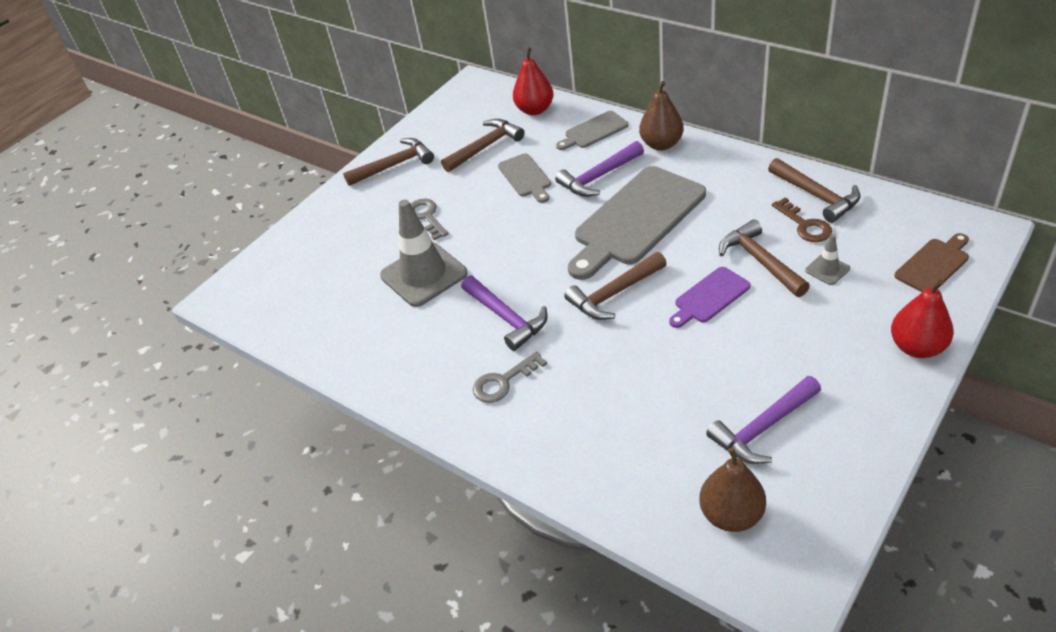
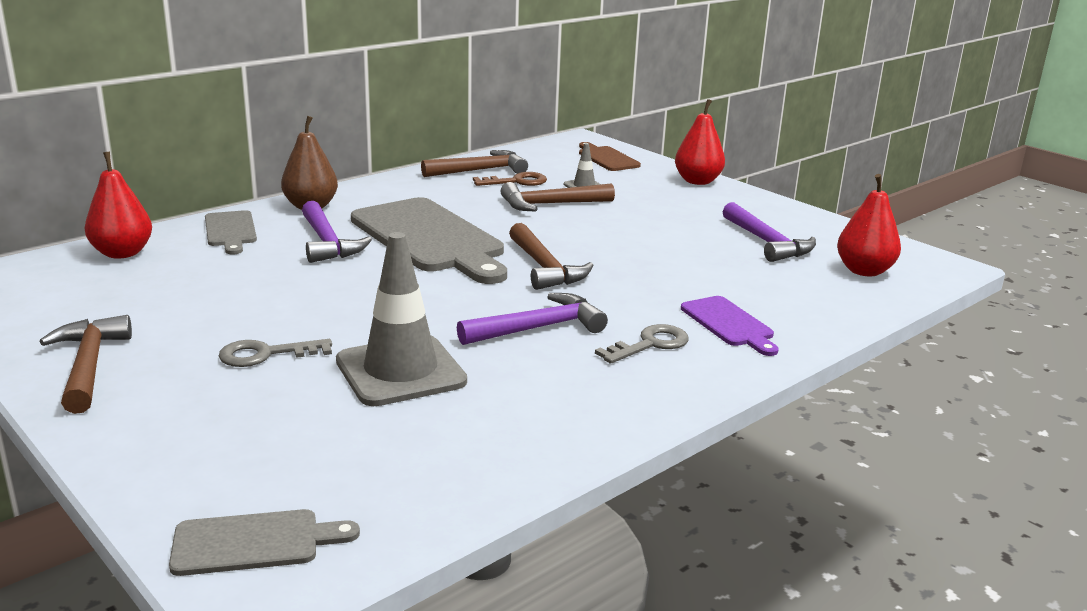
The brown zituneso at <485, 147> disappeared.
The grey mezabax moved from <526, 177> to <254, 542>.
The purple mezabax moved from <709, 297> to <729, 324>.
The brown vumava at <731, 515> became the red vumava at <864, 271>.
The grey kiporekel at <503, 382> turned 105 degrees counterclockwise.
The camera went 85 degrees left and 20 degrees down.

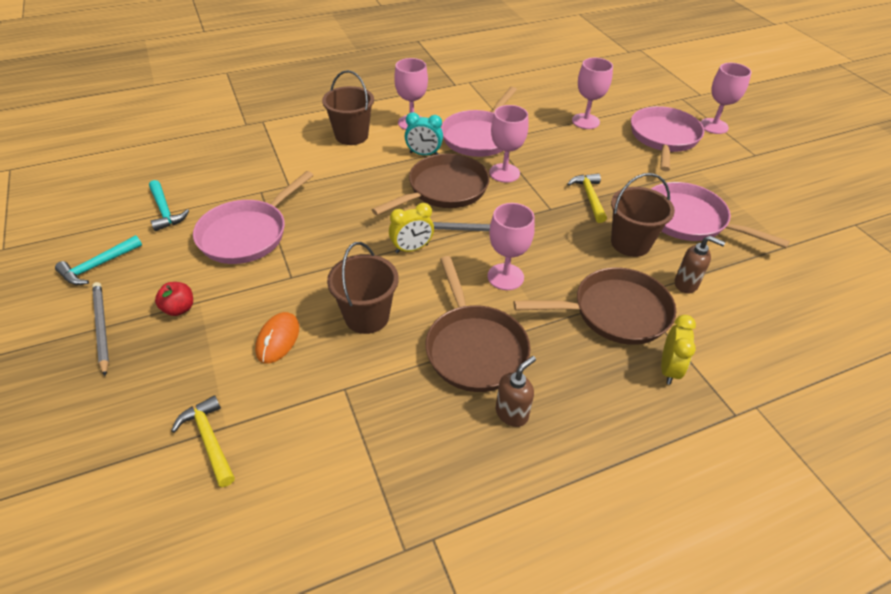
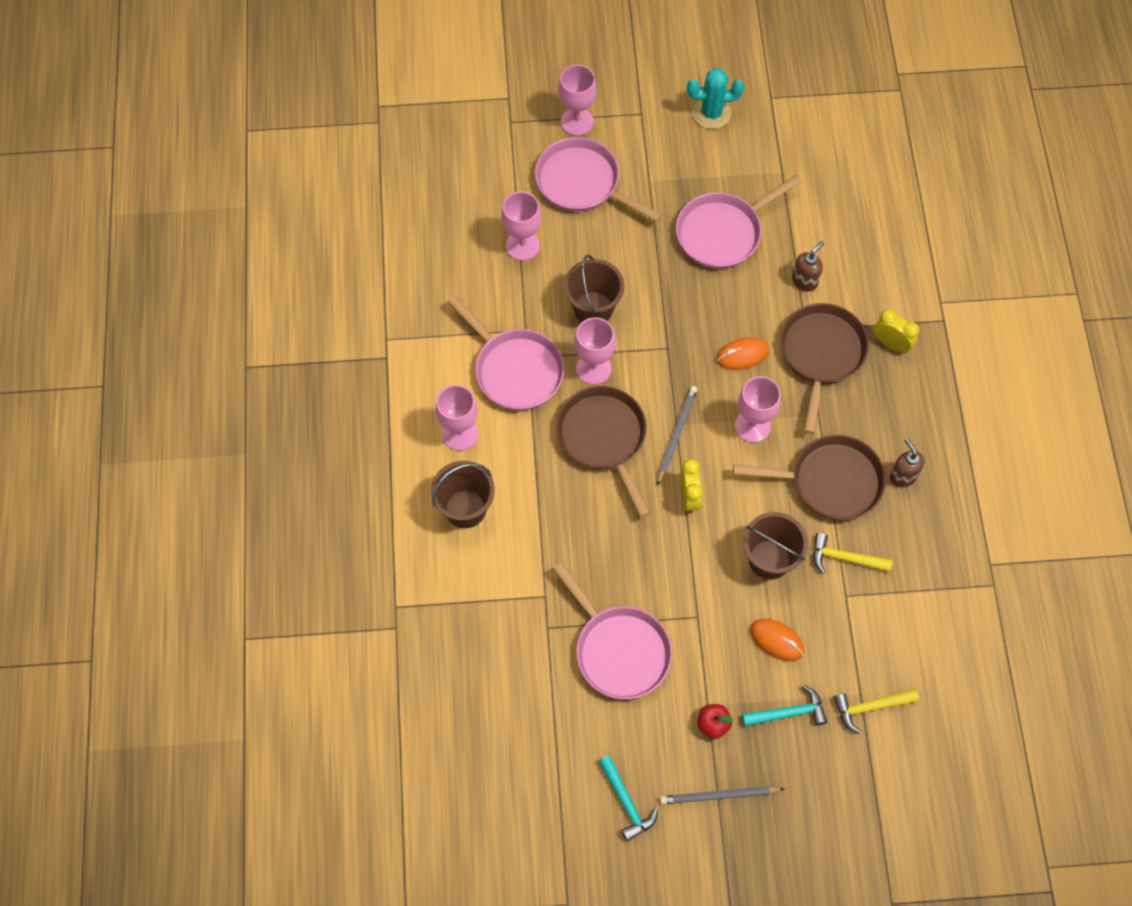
The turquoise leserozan at <423, 154> disappeared.
The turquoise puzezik at <711, 113> appeared.
The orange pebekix at <742, 355> appeared.
The turquoise zituneso moved from <165, 211> to <788, 712>.
The yellow zituneso moved from <589, 197> to <844, 558>.
The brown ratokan moved from <630, 243> to <593, 308>.
The camera went 70 degrees left and 20 degrees up.

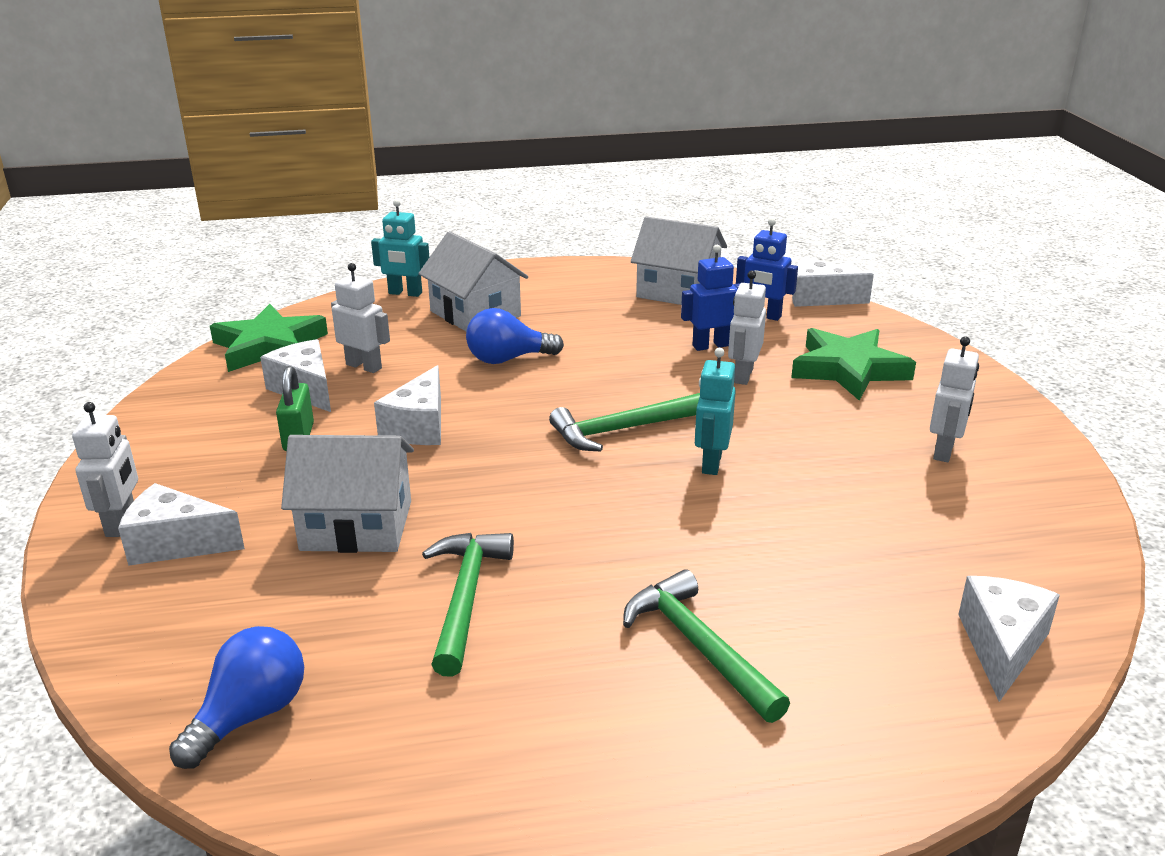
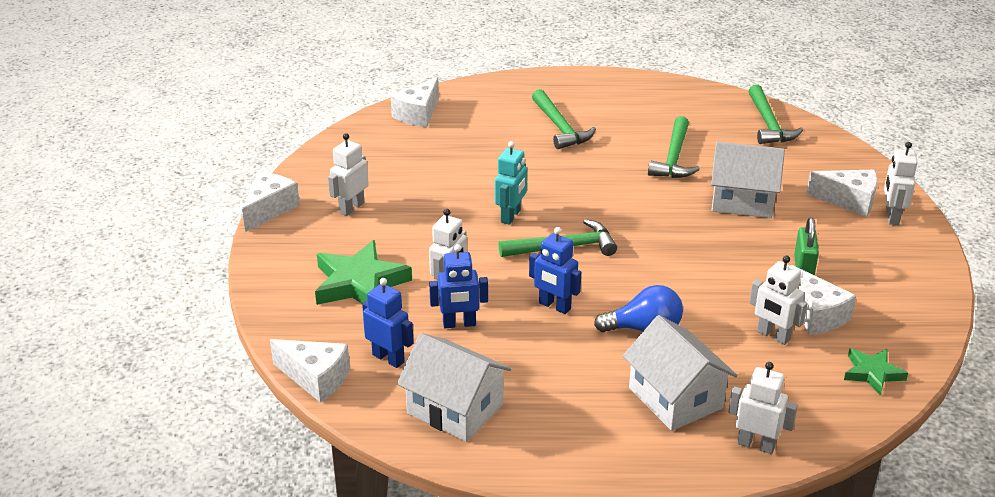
The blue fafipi at <554, 306> appeared.
The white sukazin moved from <419, 426> to <269, 209>.
The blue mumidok at <250, 715> was replaced by the green zituneso at <768, 124>.
The turquoise fafipi at <405, 293> became the white fafipi at <756, 445>.
The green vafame at <269, 346> changed to 0.57 times the size.
The camera went 170 degrees left and 5 degrees up.

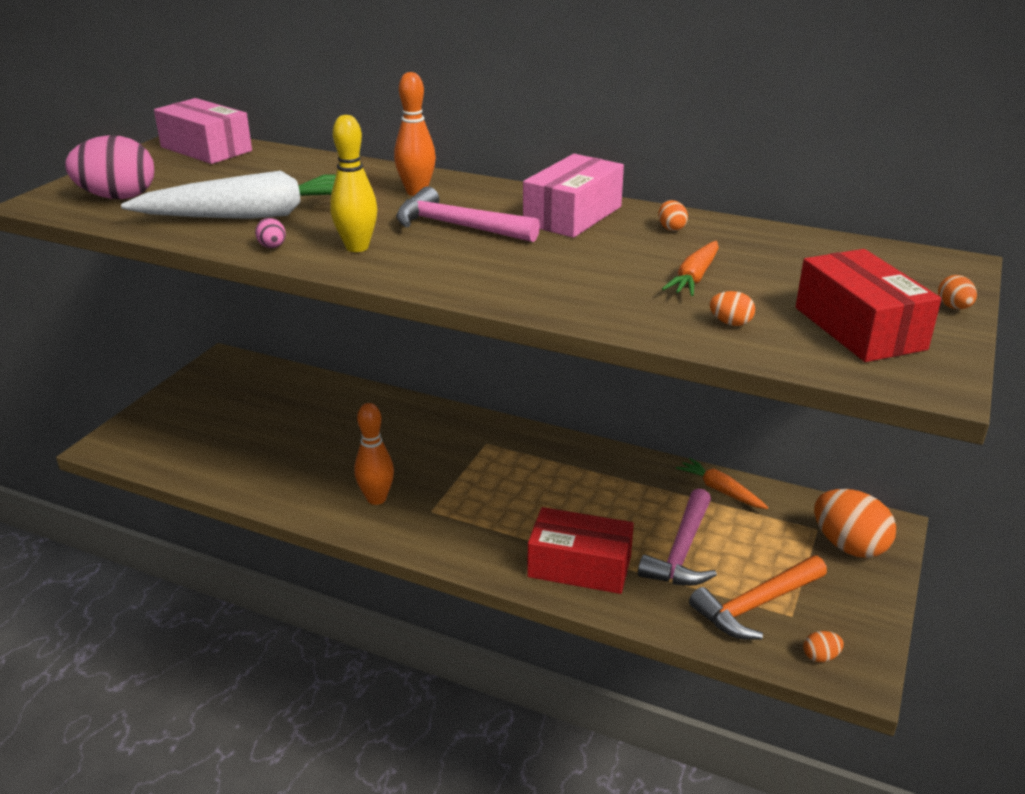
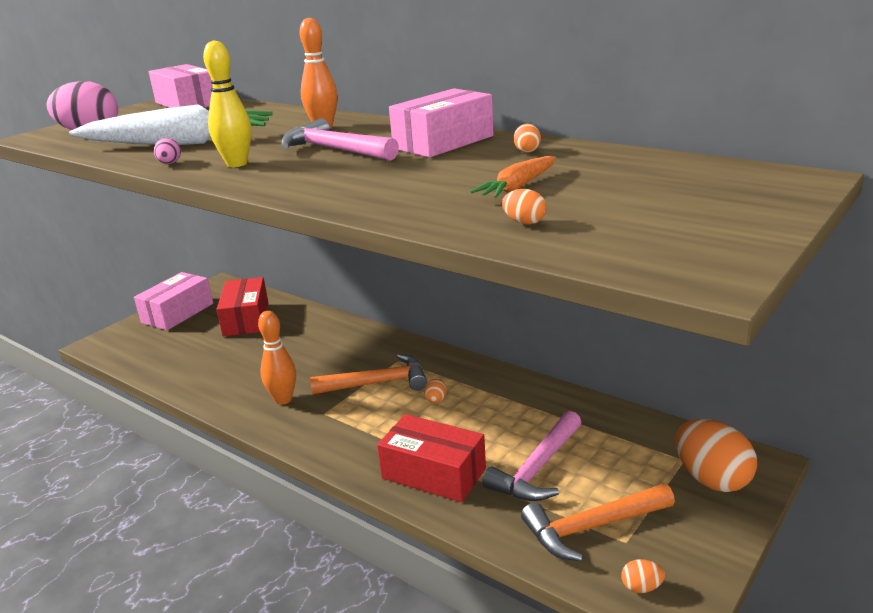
The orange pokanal at <720, 490> disappeared.
The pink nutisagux at <177, 313> appeared.
The orange zituneso at <378, 383> appeared.
The red nutisagux moved from <859, 328> to <246, 319>.
The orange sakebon moved from <953, 307> to <436, 401>.
The camera went 15 degrees right and 5 degrees down.

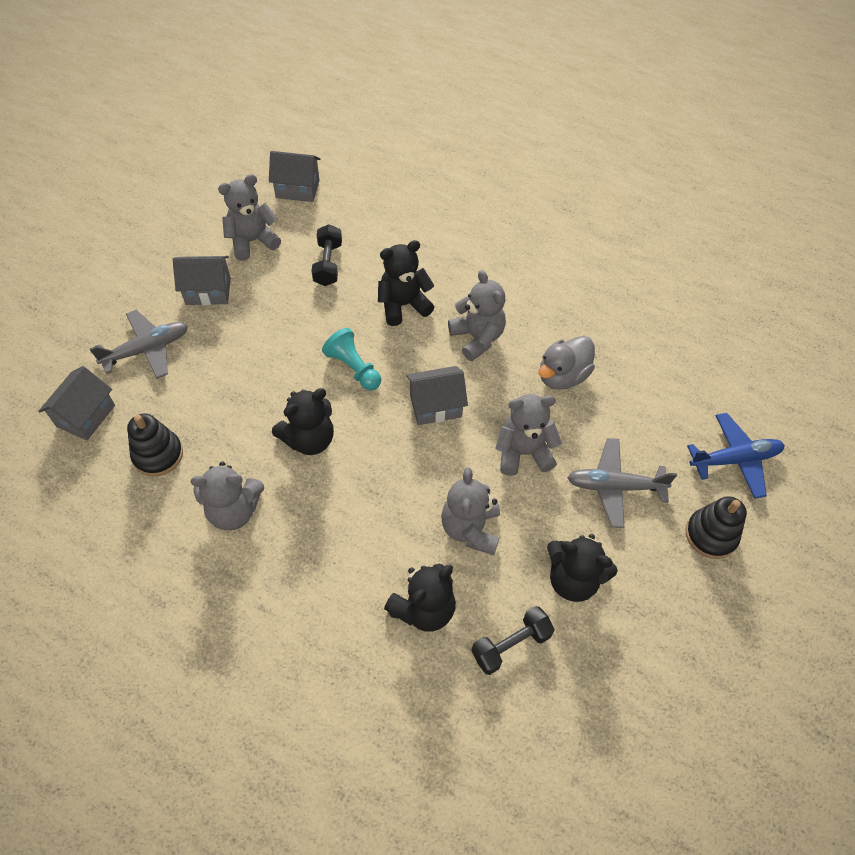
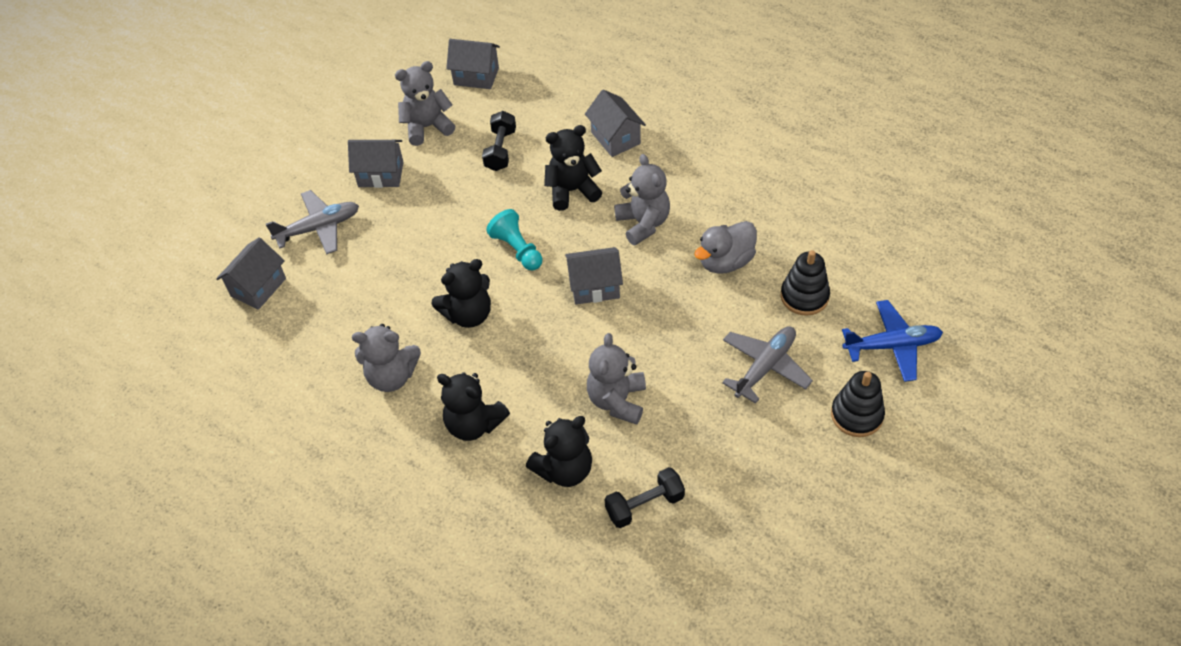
The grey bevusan at <523, 452> disappeared.
The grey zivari at <615, 138> appeared.
The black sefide moved from <158, 455> to <804, 296>.
The black bevusan moved from <573, 579> to <474, 424>.
The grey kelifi at <614, 486> turned 120 degrees clockwise.
The camera went 10 degrees right and 5 degrees down.

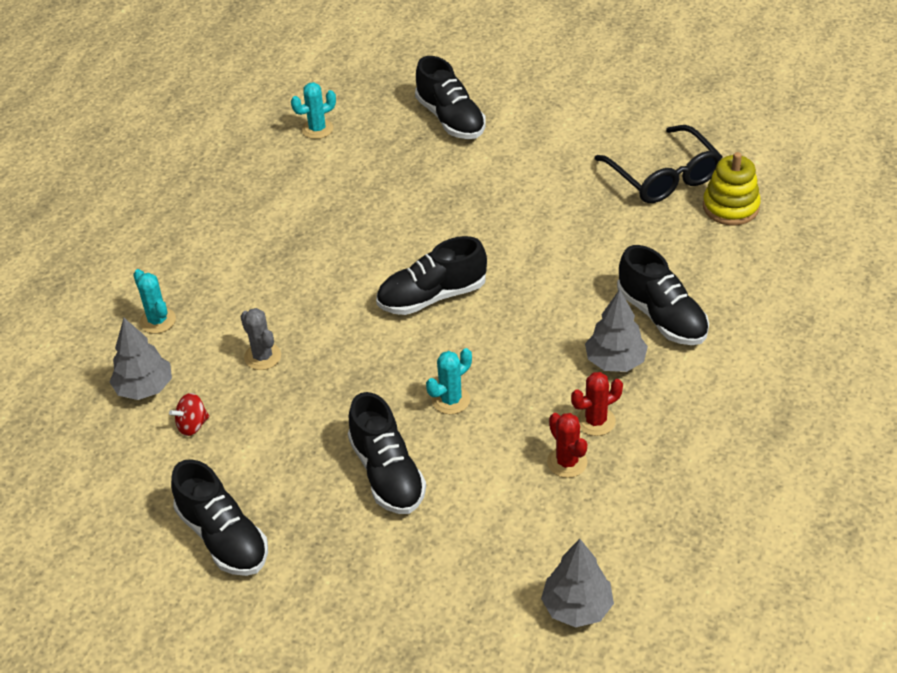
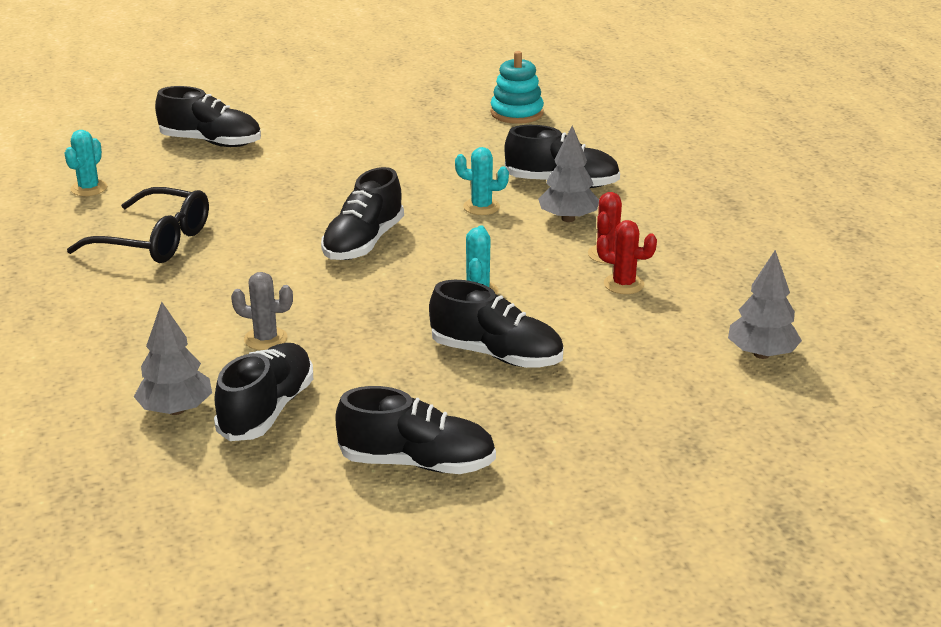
The turquoise puzezik moved from <158, 321> to <481, 207>.
The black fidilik moved from <663, 176> to <154, 241>.
The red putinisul at <192, 425> was replaced by the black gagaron at <267, 410>.
The yellow sefide at <730, 207> became the turquoise sefide at <516, 113>.
The camera went 45 degrees left and 15 degrees down.

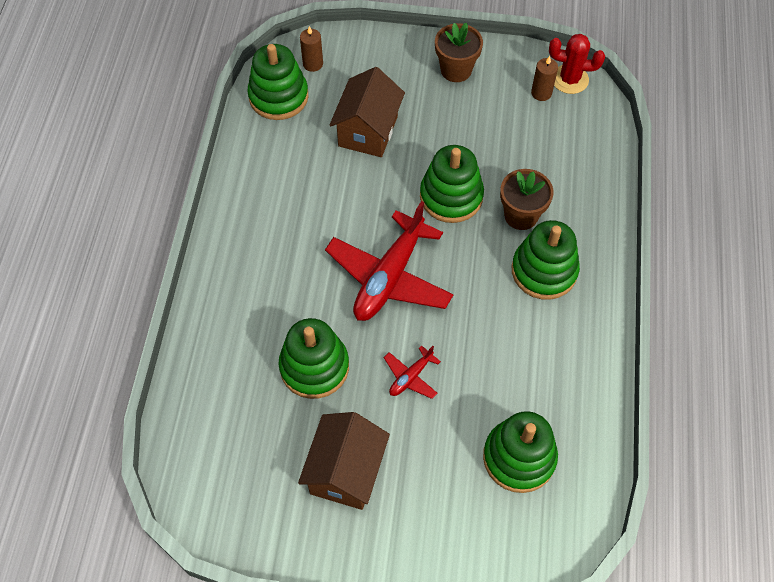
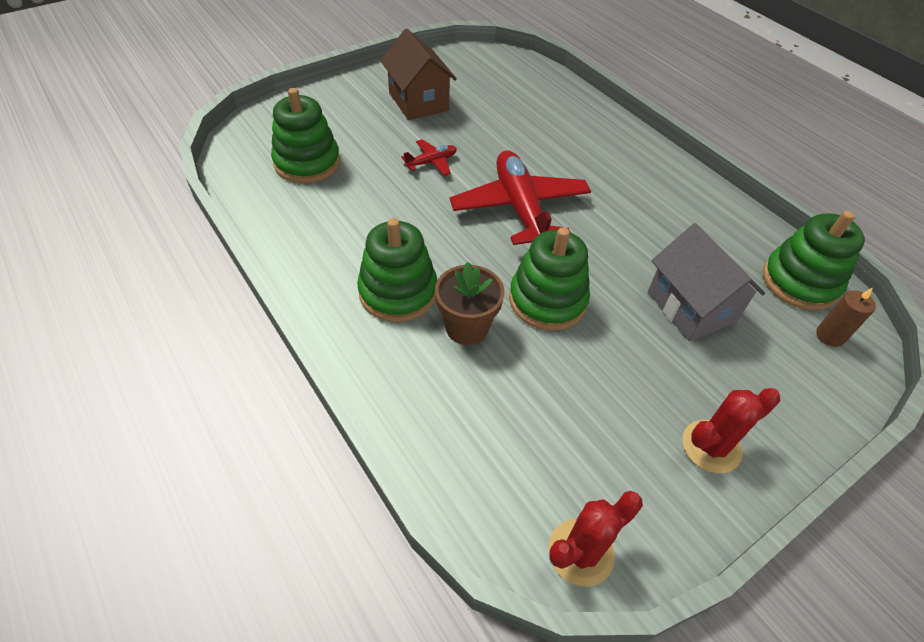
The green sefide at <314, 367> disappeared.
The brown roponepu at <541, 93> disappeared.
The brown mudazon at <456, 70> was replaced by the red puzezik at <711, 446>.
The brown zivari at <368, 131> became the grey zivari at <690, 307>.
The red kelifi at <411, 377> turned 60 degrees clockwise.
The camera went 135 degrees right and 10 degrees down.

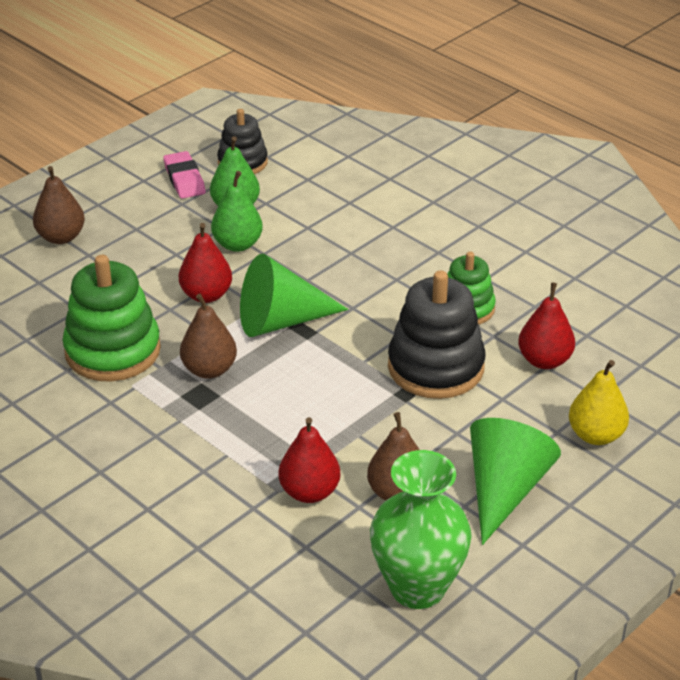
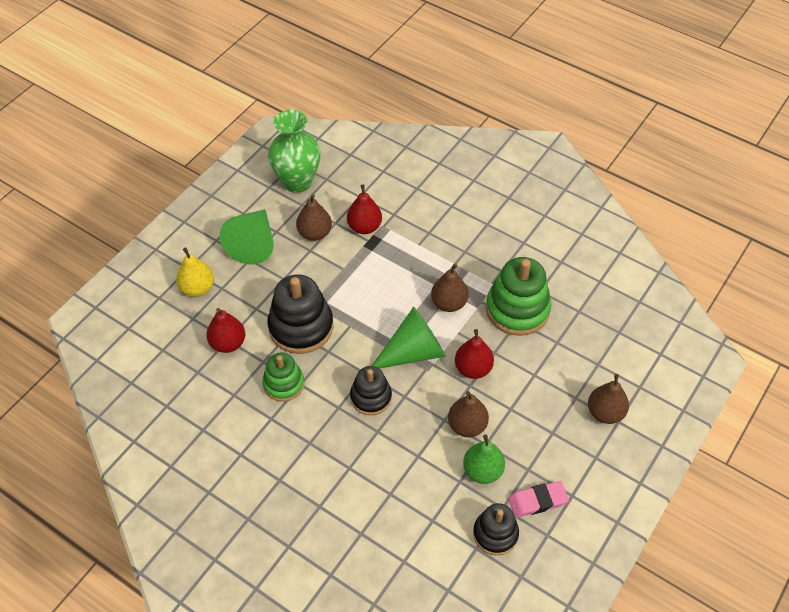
The black sefide at <371, 397> appeared.
The green vumava at <237, 244> became the brown vumava at <467, 426>.
The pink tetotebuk at <184, 179> turned 75 degrees counterclockwise.
The camera went 170 degrees right and 15 degrees up.

